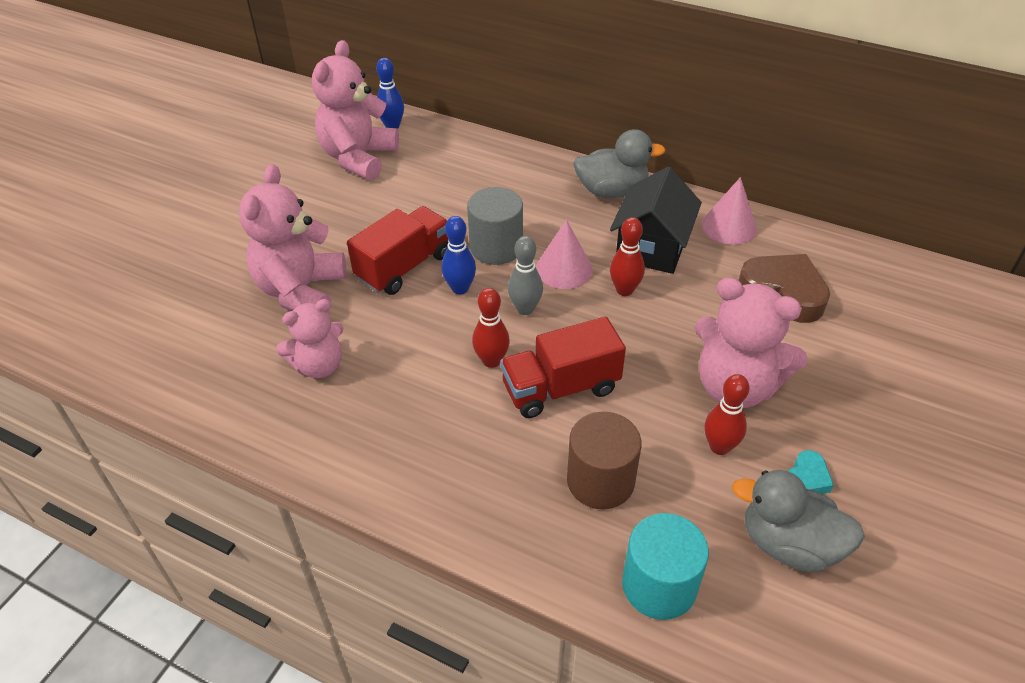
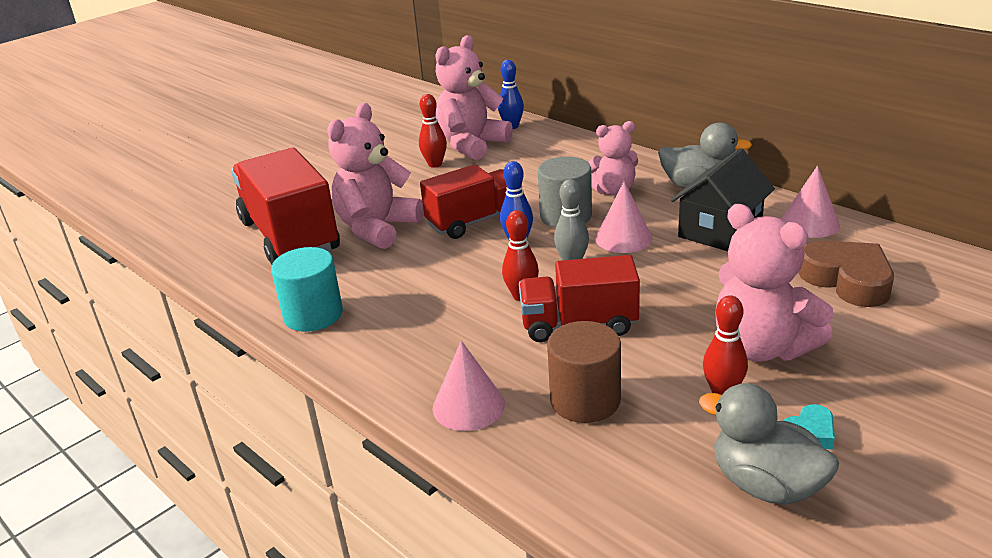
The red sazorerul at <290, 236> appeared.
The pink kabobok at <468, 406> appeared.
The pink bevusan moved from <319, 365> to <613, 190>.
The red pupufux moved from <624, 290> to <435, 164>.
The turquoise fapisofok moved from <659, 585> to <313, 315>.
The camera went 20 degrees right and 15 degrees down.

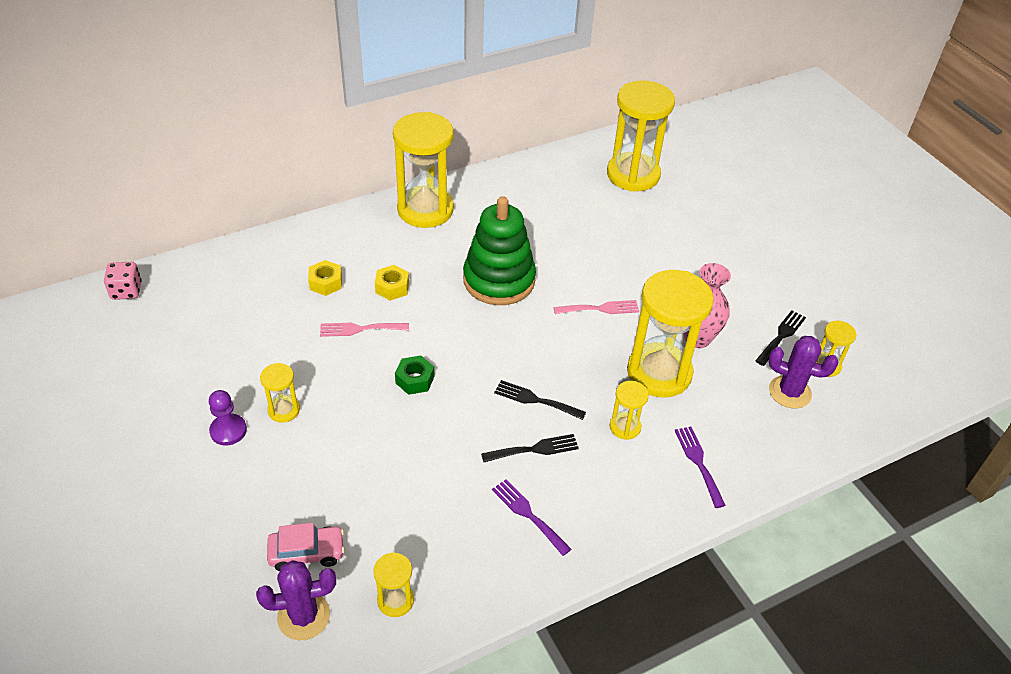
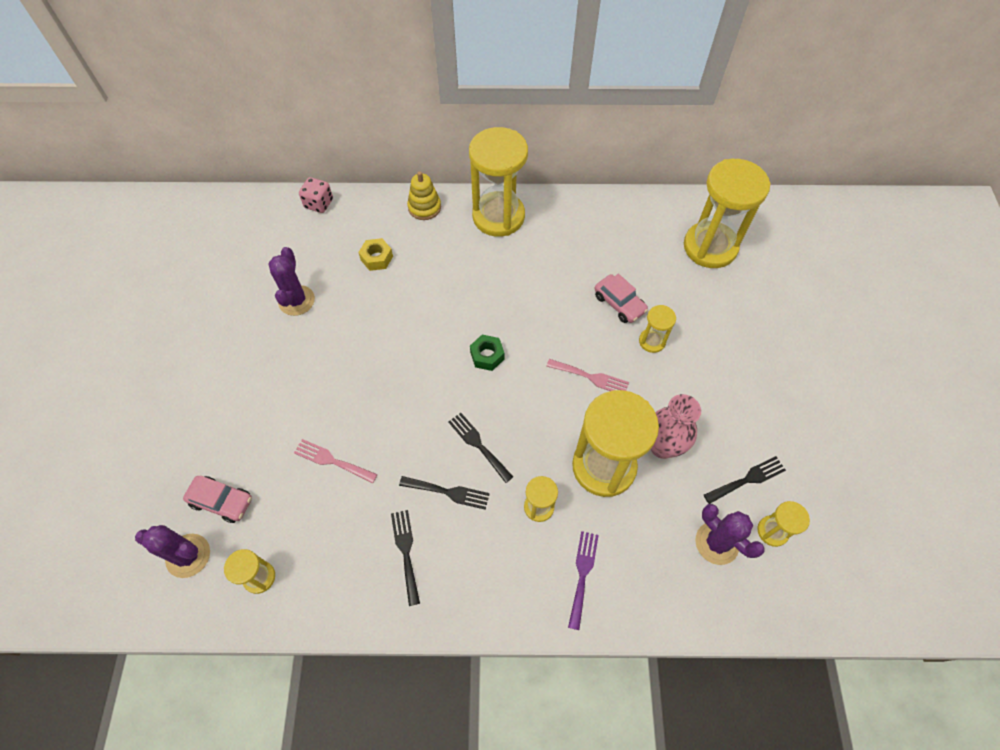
The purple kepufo at <228, 431> disappeared.
The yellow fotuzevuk at <392, 287> disappeared.
The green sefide at <499, 280> disappeared.
The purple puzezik at <296, 300> appeared.
The yellow sefide at <424, 207> appeared.
The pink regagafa at <619, 303> appeared.
The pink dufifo moved from <126, 291> to <319, 204>.
The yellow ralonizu moved from <284, 410> to <652, 341>.
The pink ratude moved from <359, 329> to <332, 460>.
The green fotuzevuk moved from <415, 380> to <487, 356>.
The purple ratude at <528, 514> became the black ratude at <406, 551>.
The camera went 30 degrees right and 15 degrees up.

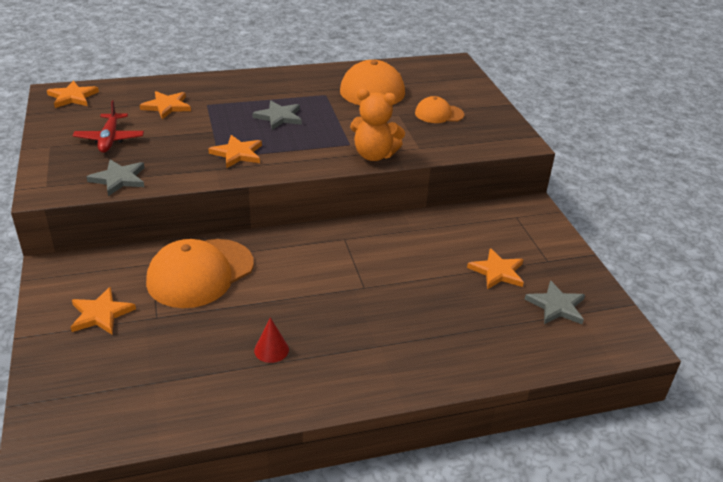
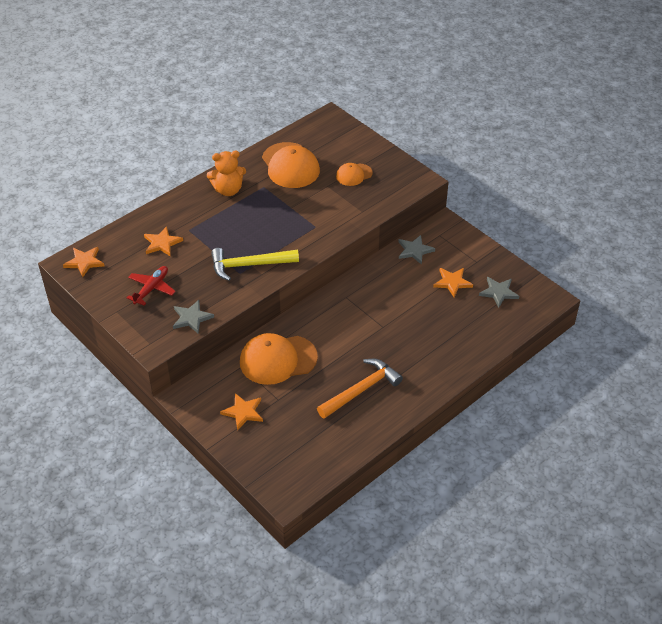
The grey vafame moved from <279, 117> to <414, 250>.
The orange bevusan moved from <374, 155> to <228, 190>.
The orange vafame at <237, 154> was replaced by the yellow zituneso at <249, 265>.
The red kabobok at <271, 349> was replaced by the orange zituneso at <361, 390>.
The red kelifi at <110, 139> turned 120 degrees counterclockwise.
The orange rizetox at <200, 273> turned 60 degrees clockwise.
The camera went 25 degrees left and 10 degrees up.

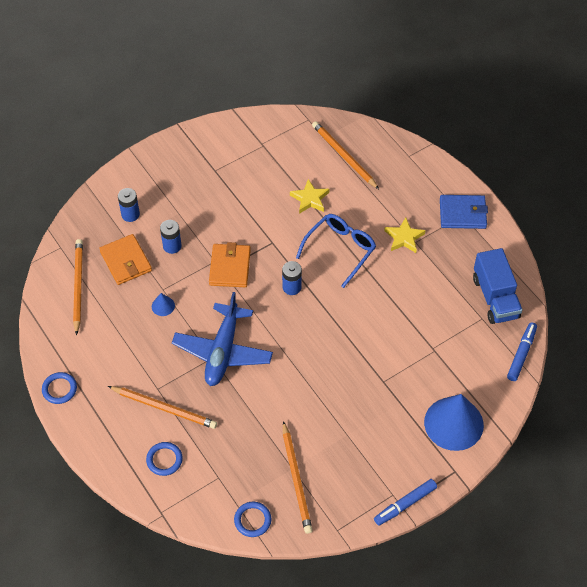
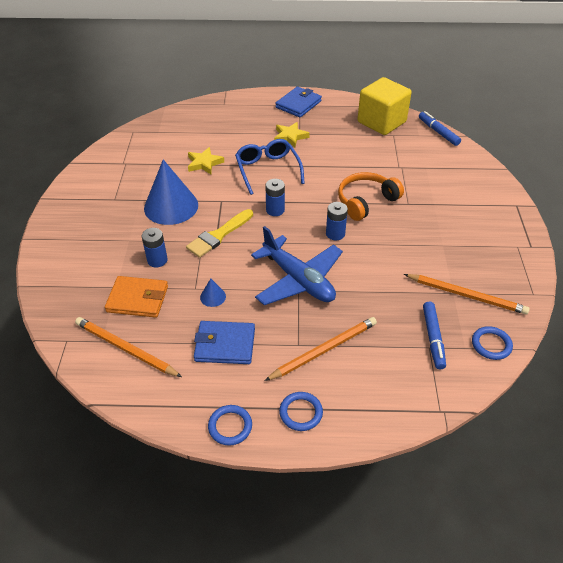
The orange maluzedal at <344, 156> disappeared.
The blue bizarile at <225, 345> appeared.
The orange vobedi at <366, 201> appeared.
The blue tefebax moved from <130, 214> to <335, 234>.
The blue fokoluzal moved from <164, 460> to <301, 413>.
The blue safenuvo moved from <405, 504> to <433, 338>.
The blue kabobok moved from <453, 423> to <171, 206>.
The orange bizarile at <230, 267> was replaced by the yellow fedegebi at <218, 235>.
The blue sazorerul at <495, 297> was replaced by the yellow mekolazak at <381, 122>.
The camera went 55 degrees left and 10 degrees down.

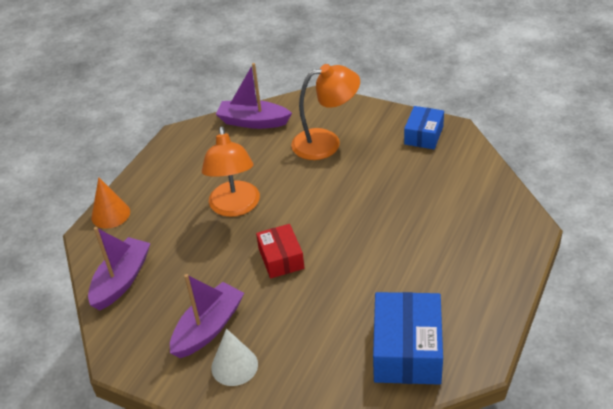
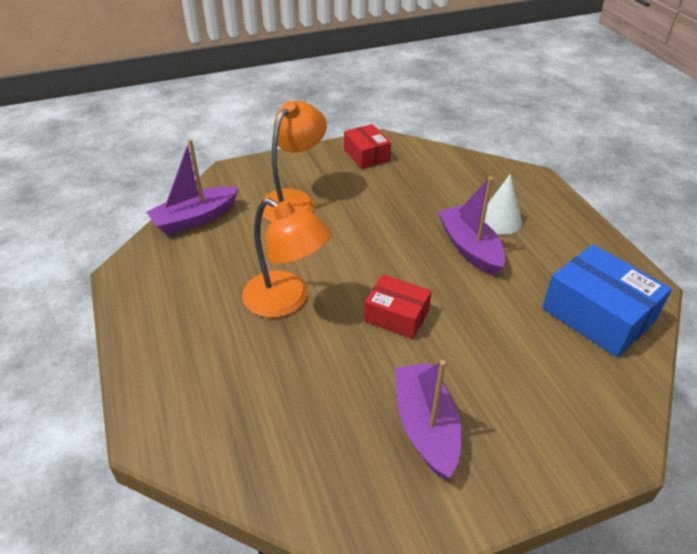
The orange kabobok at <110, 214> disappeared.
The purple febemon moved from <122, 280> to <469, 248>.
The white kabobok moved from <234, 366> to <500, 220>.
The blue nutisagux at <423, 135> became the red nutisagux at <366, 155>.
The camera went 50 degrees left and 0 degrees up.

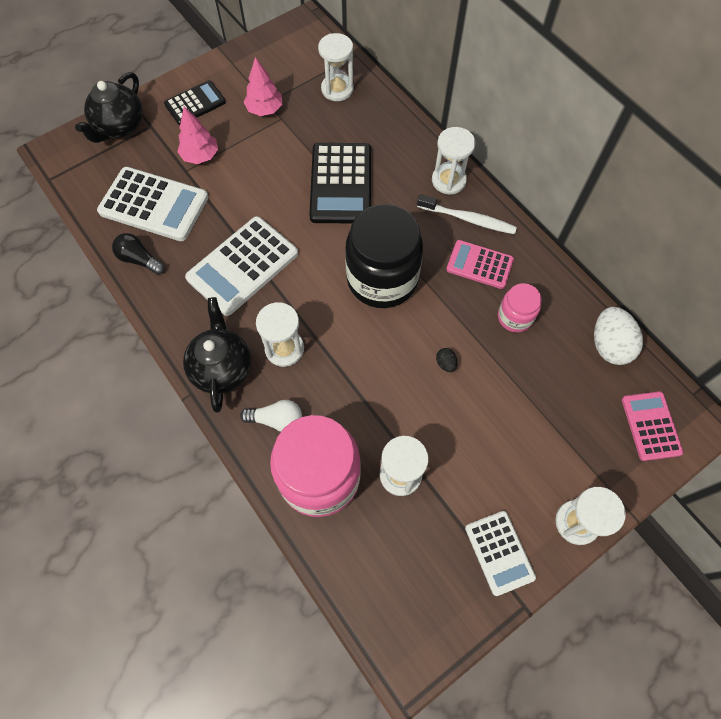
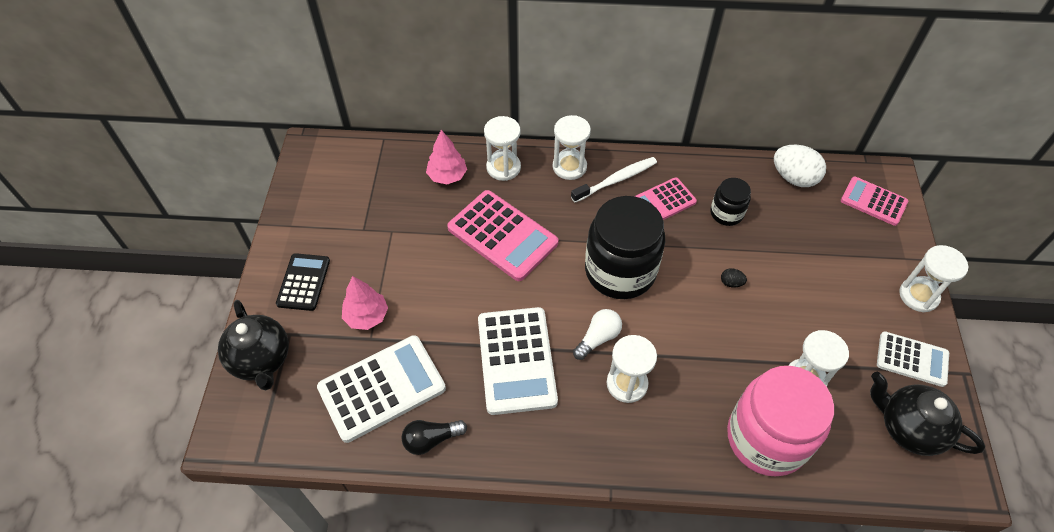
The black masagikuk moved from <222, 368> to <908, 428>.
The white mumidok moved from <276, 420> to <598, 338>.
The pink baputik moved from <264, 109> to <447, 176>.
The white ralonizu moved from <337, 89> to <503, 167>.
The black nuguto at <341, 184> became the pink nuguto at <502, 235>.
The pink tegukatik at <515, 317> became the black tegukatik at <726, 213>.
The camera went 50 degrees left and 10 degrees down.

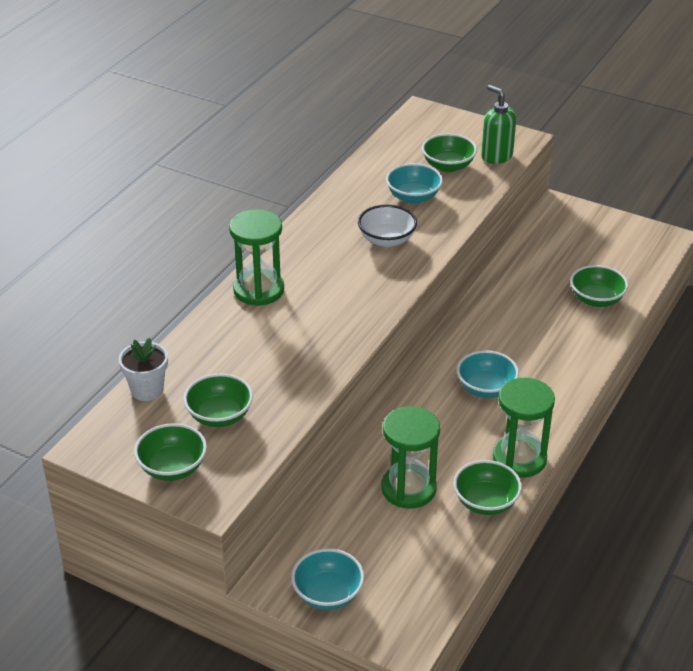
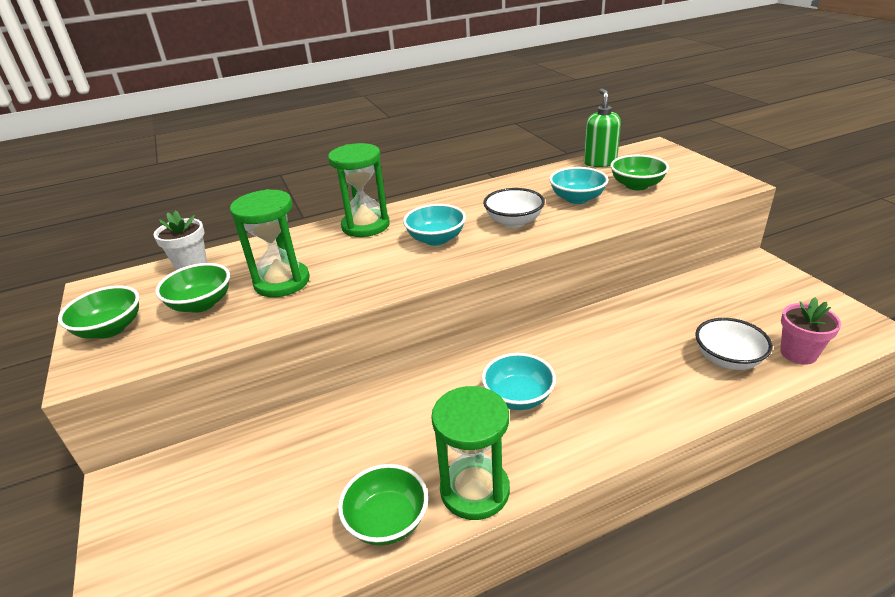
The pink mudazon at <798, 353> appeared.
The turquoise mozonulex moved from <328, 594> to <436, 239>.
The green ralonizu moved from <408, 489> to <282, 282>.
The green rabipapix moved from <496, 156> to <600, 162>.
The green mozonulex at <596, 299> became the white mozonulex at <727, 359>.
The camera went 40 degrees right and 5 degrees down.

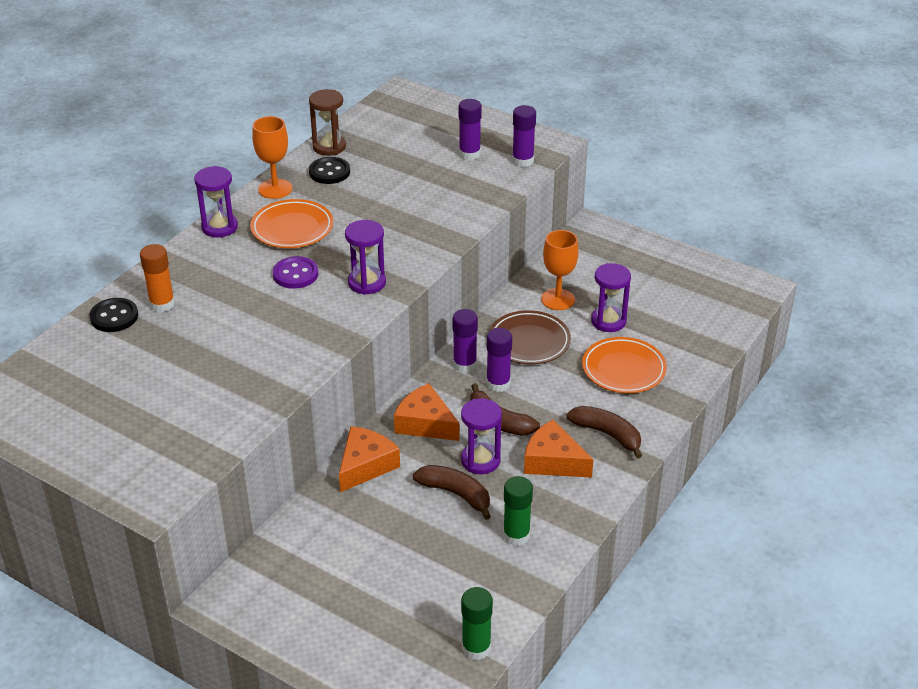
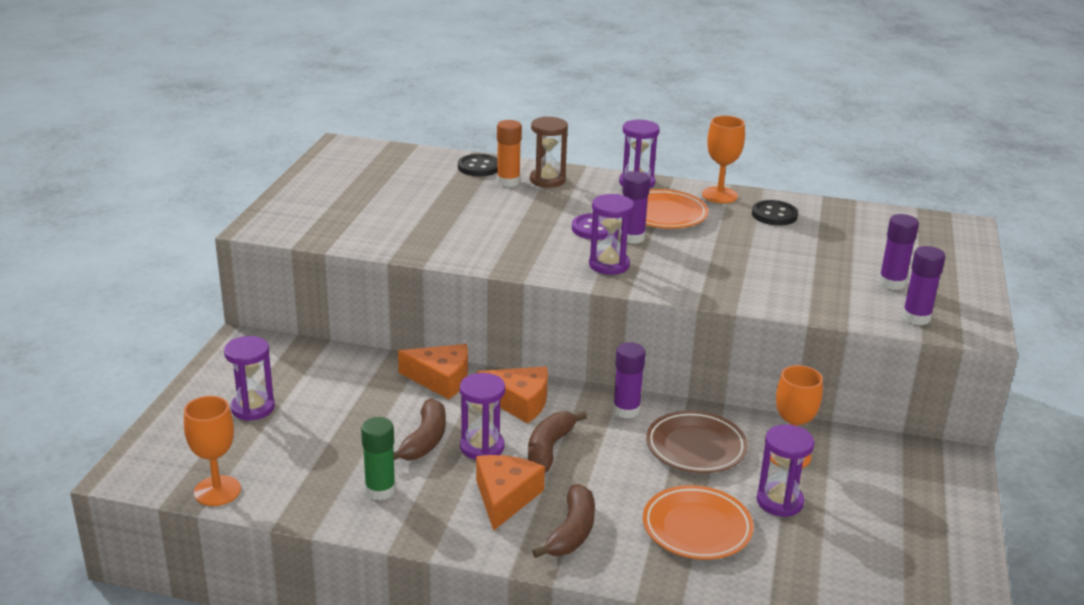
The purple ralonizu at <253, 408> appeared.
The brown ralonizu moved from <329, 147> to <547, 180>.
The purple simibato moved from <498, 384> to <632, 237>.
The green simibato at <476, 648> was replaced by the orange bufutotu at <217, 491>.
The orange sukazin at <425, 423> turned 90 degrees clockwise.
The camera went 70 degrees right and 10 degrees down.

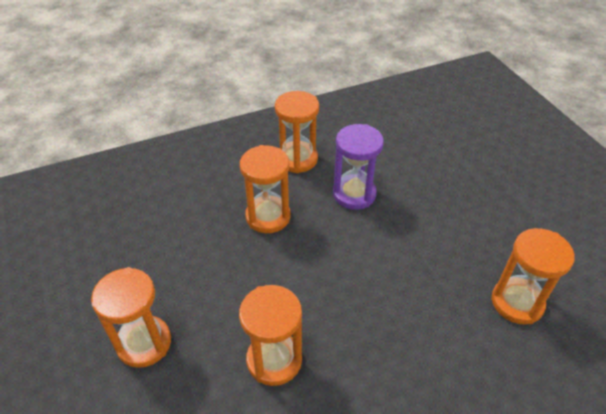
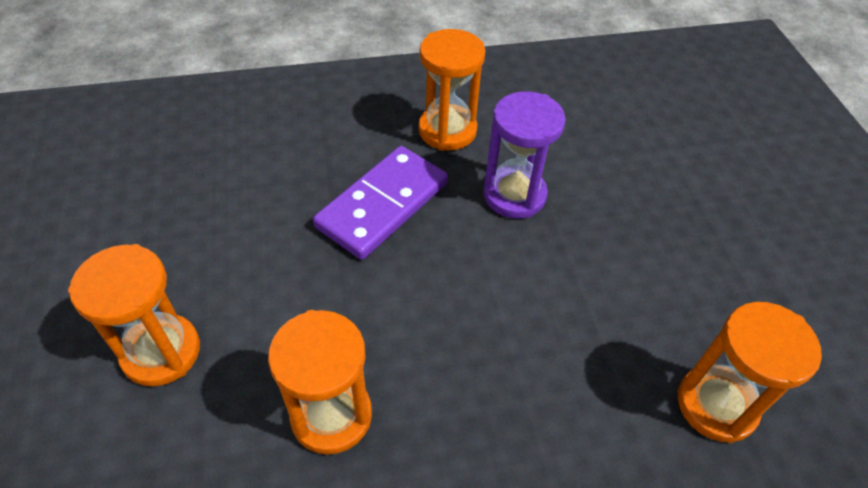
The orange ralonizu at <268, 216> was replaced by the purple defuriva at <383, 205>.
The camera went 10 degrees right and 5 degrees up.

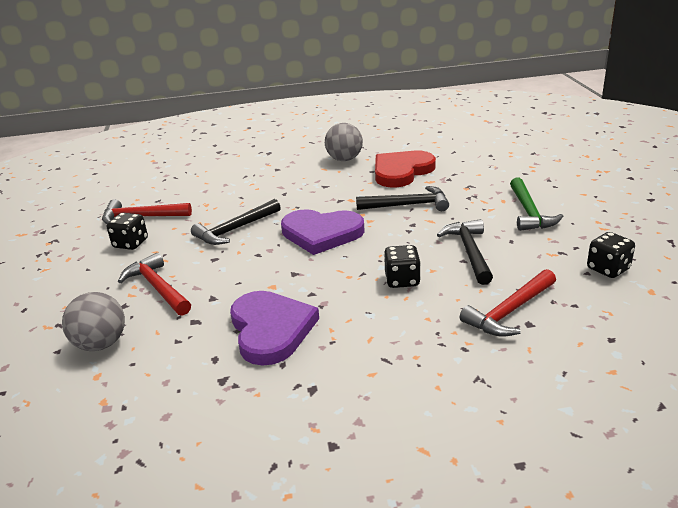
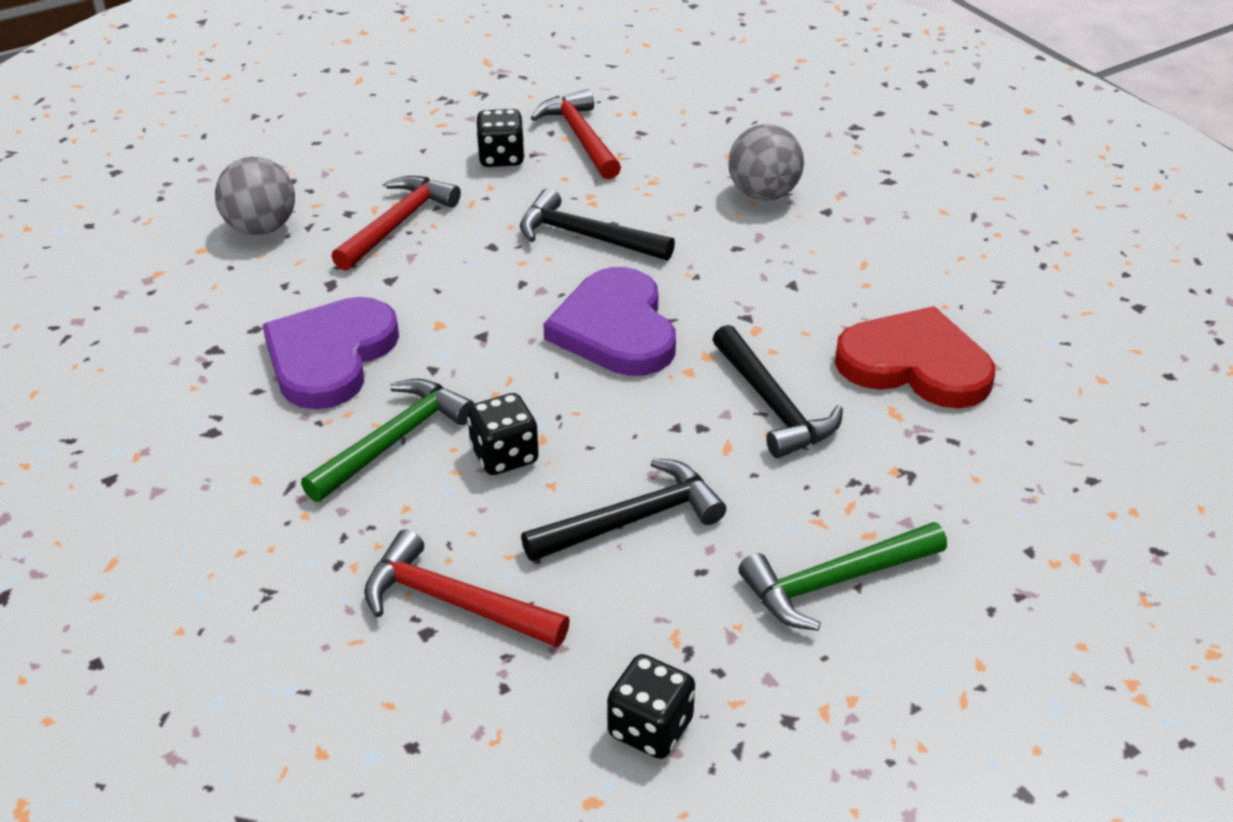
The green zituneso at <393, 441> appeared.
The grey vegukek moved from <344, 159> to <763, 194>.
The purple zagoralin at <271, 329> turned 150 degrees clockwise.
The camera went 65 degrees right and 10 degrees up.

